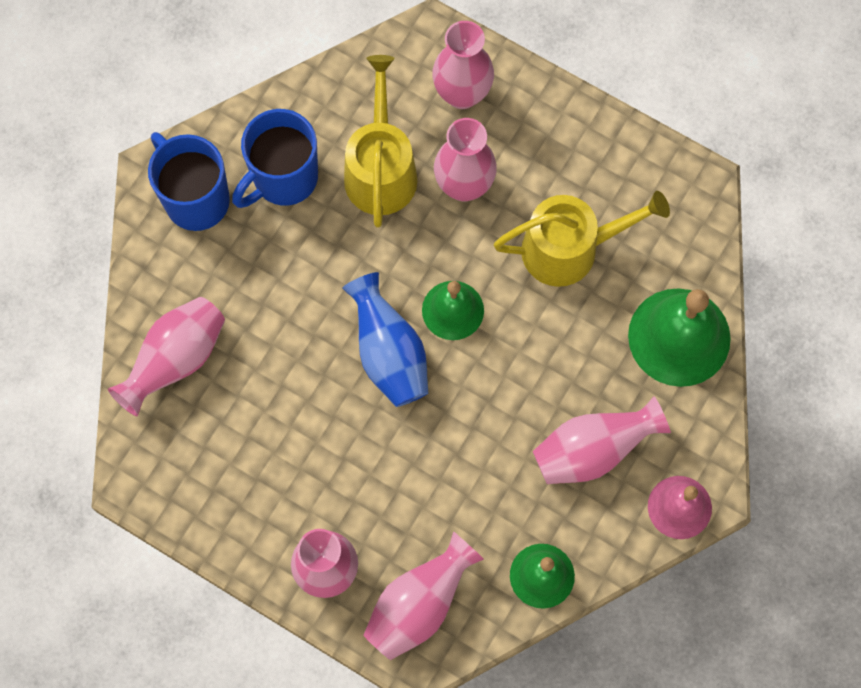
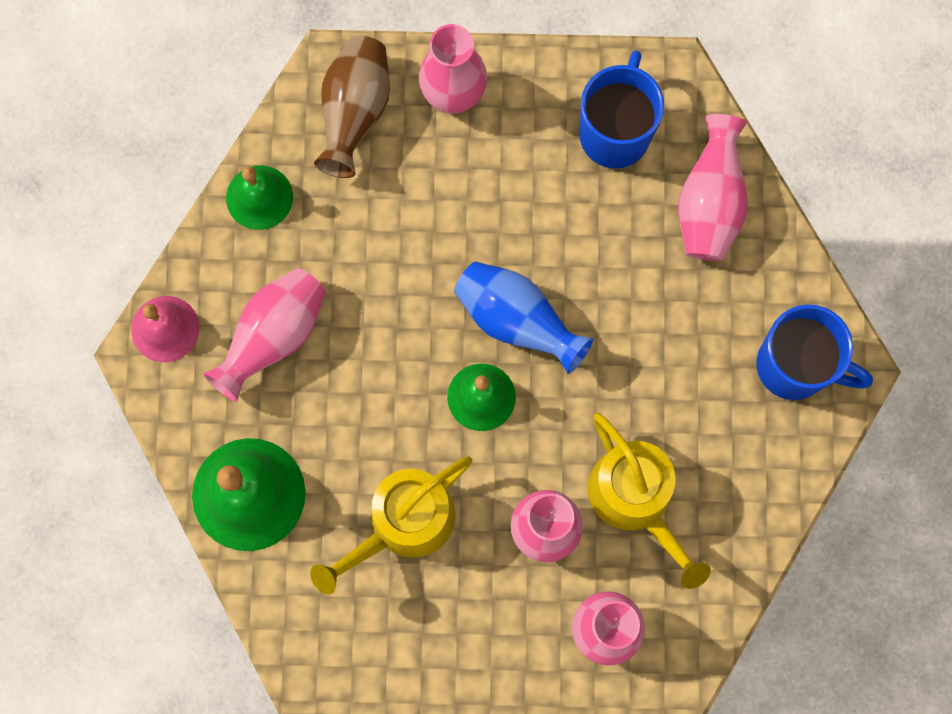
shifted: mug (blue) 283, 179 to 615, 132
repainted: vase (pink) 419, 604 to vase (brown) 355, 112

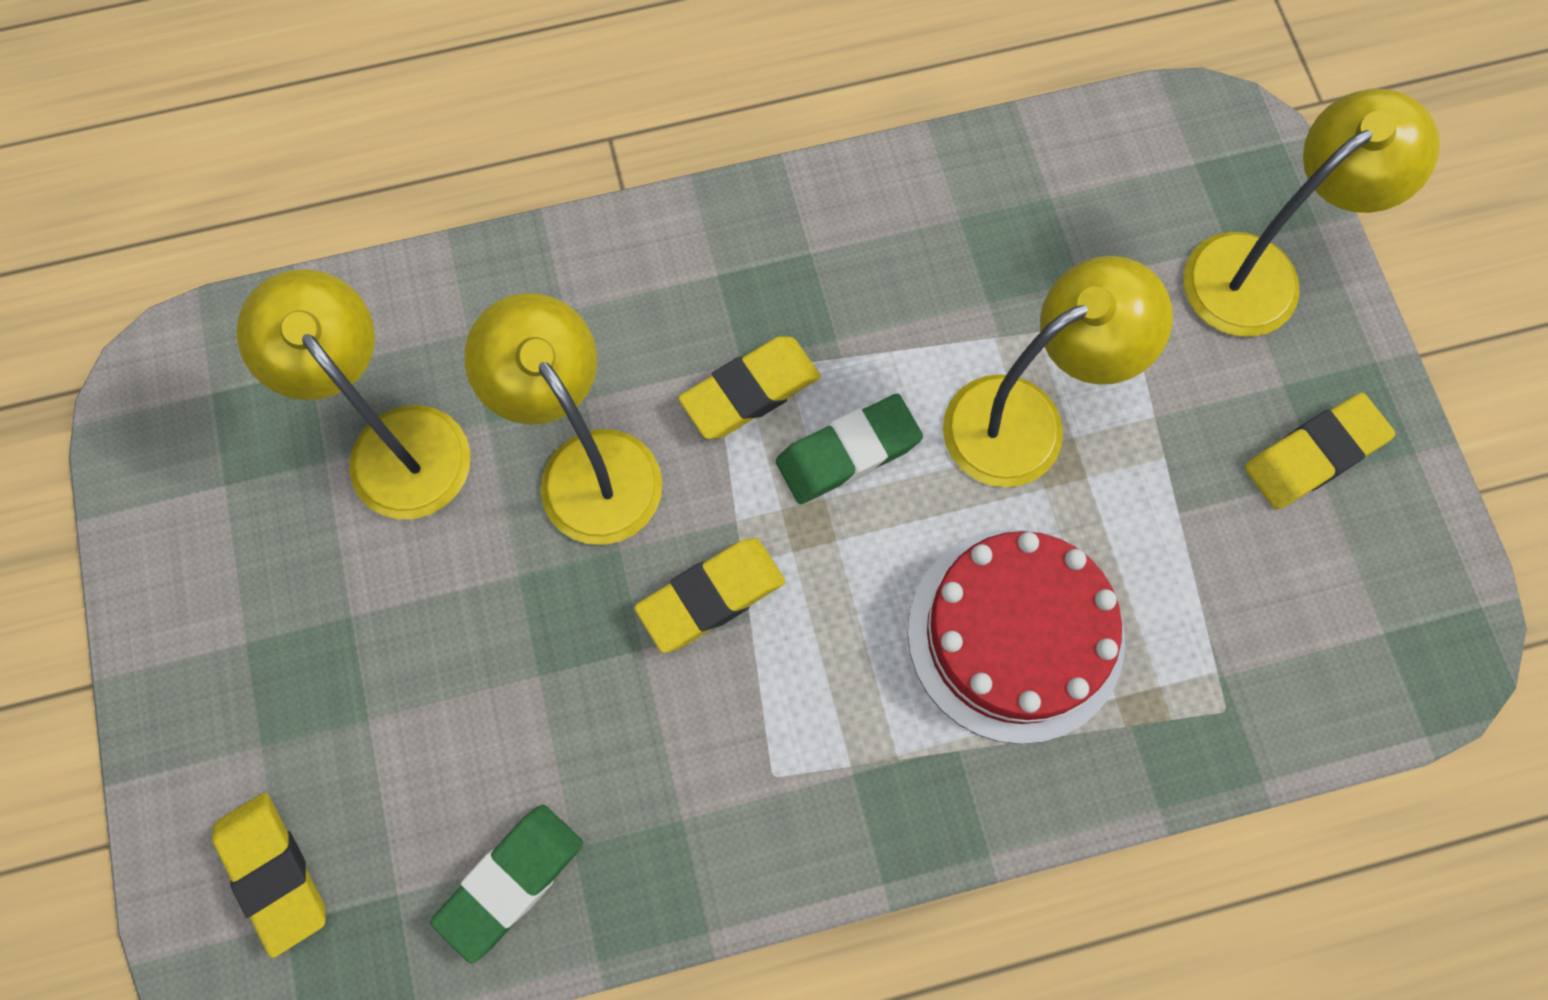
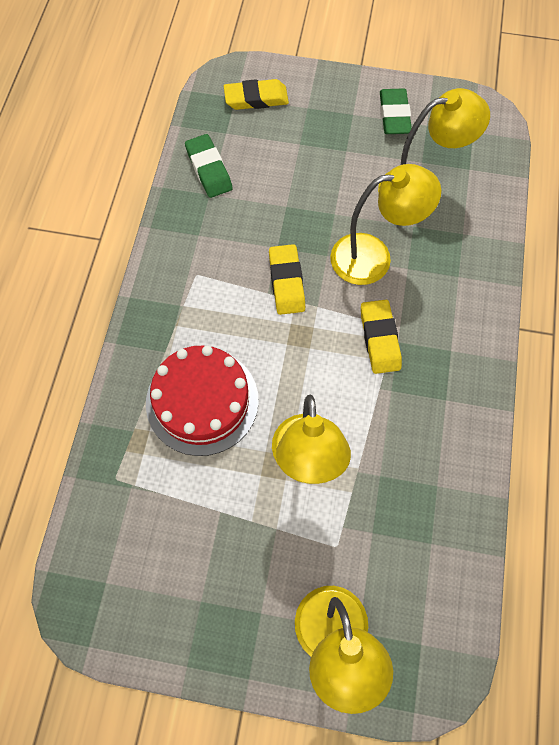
gone: eraser (yellow) 1314, 454
shifted: eraser (green) 848, 452 to 394, 115

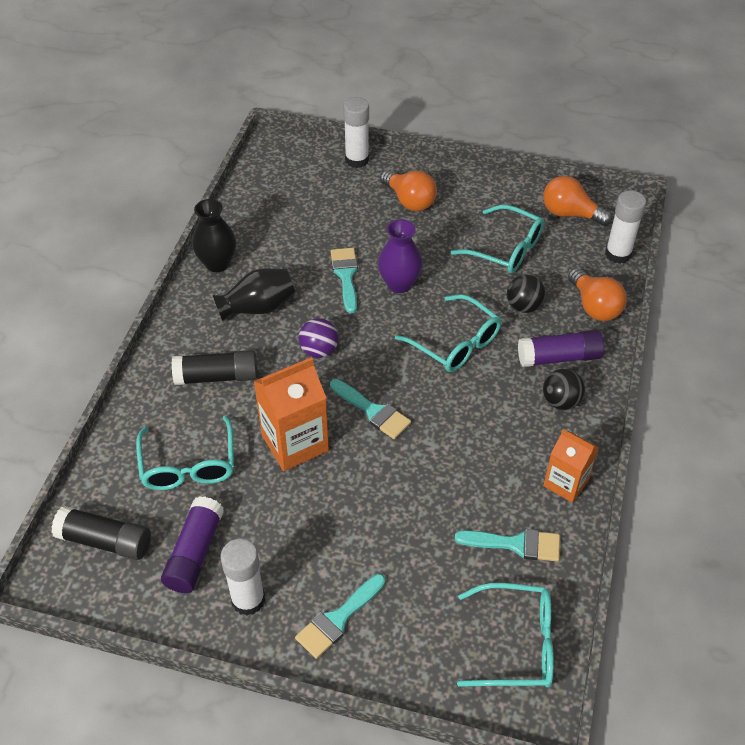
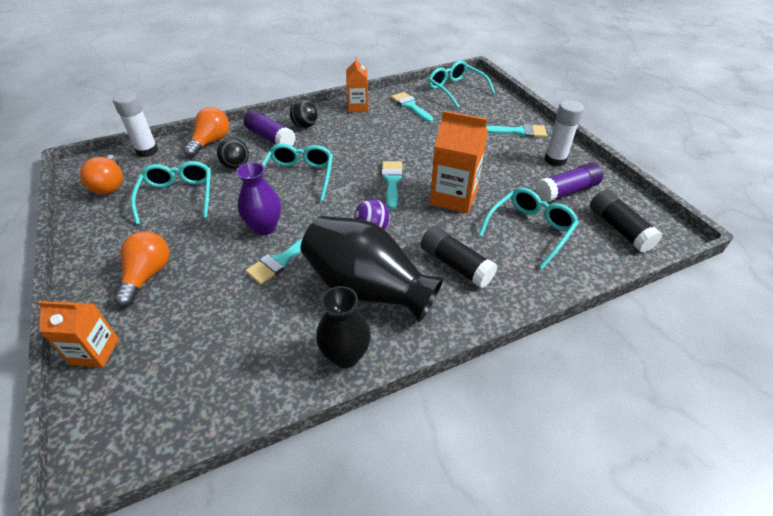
swapped: glue stick (white) 357, 160 to carton (orange) 95, 351
scaled: vase (black) 258, 307 = 367, 289 x1.66

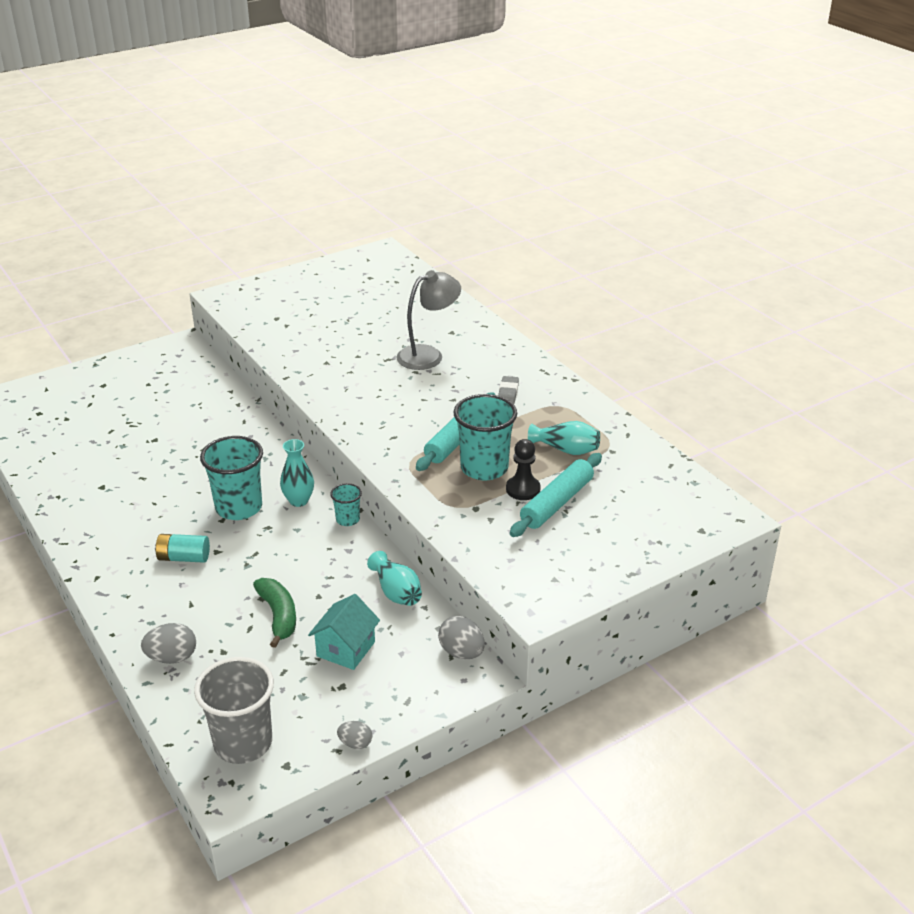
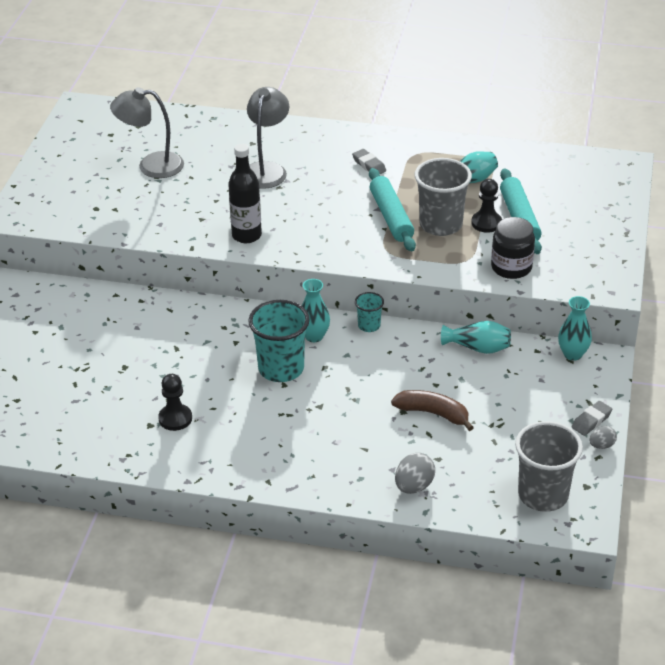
gone: battery (turquoise) 184, 558; house (turquoise) 346, 649
new: lamp (grey) 151, 166; bottle (black) 246, 235; jar (black) 511, 267; pawn (black) 175, 418; eraser (grey) 591, 421
swapped: egg (grey) 461, 652 to vase (turquoise) 572, 354
repainted: cup (turquoise) 484, 468 to cup (grey) 440, 225; banana (green) 278, 616 to banana (brown) 433, 413

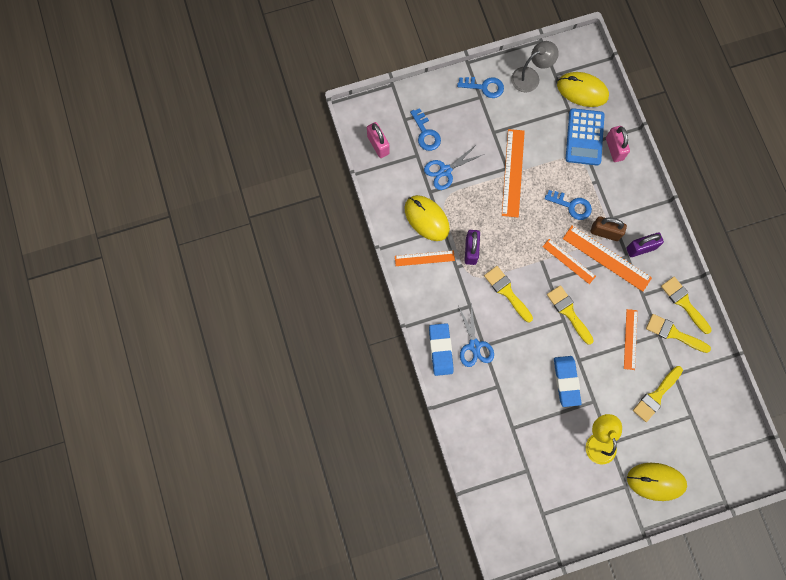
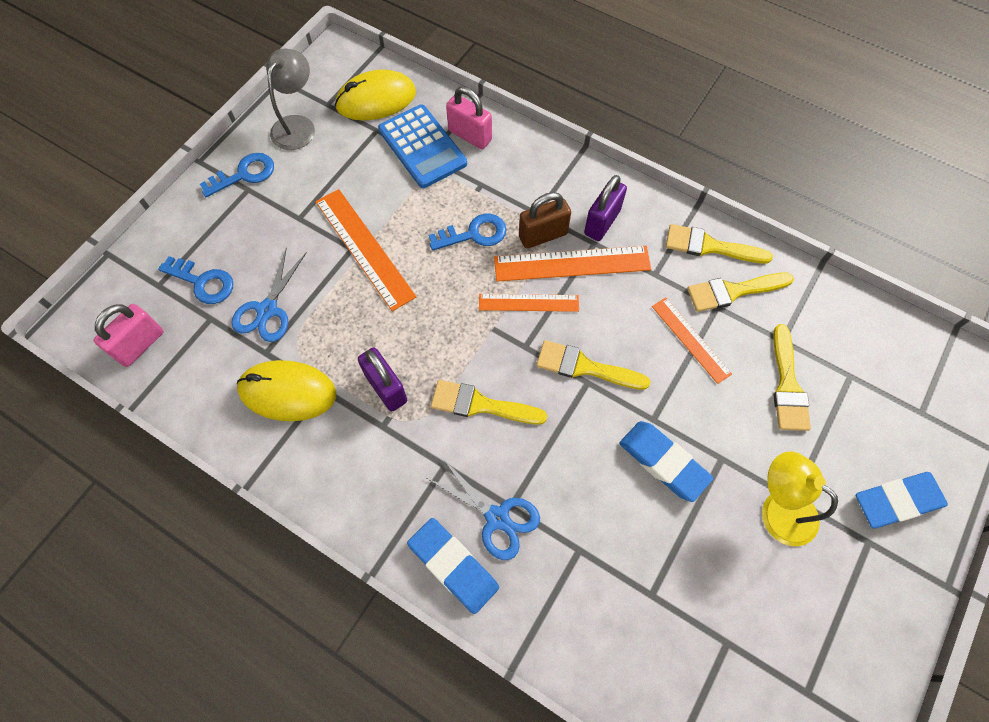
gone: ruler (orange) 424, 258
swapped: mouse (yellow) 656, 481 to eraser (blue) 897, 501
rotated: padlock (pink) 378, 145 = 140, 345 75 degrees counterclockwise

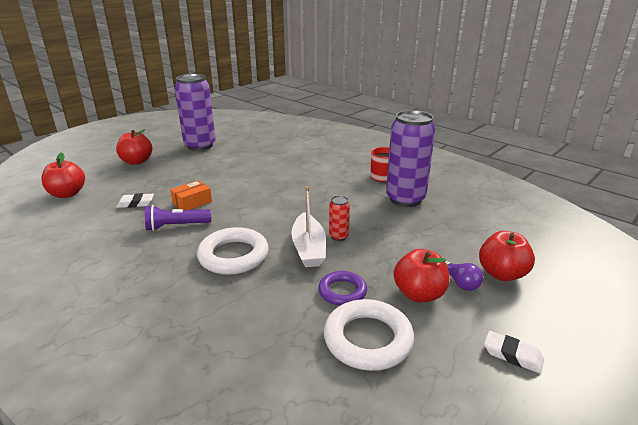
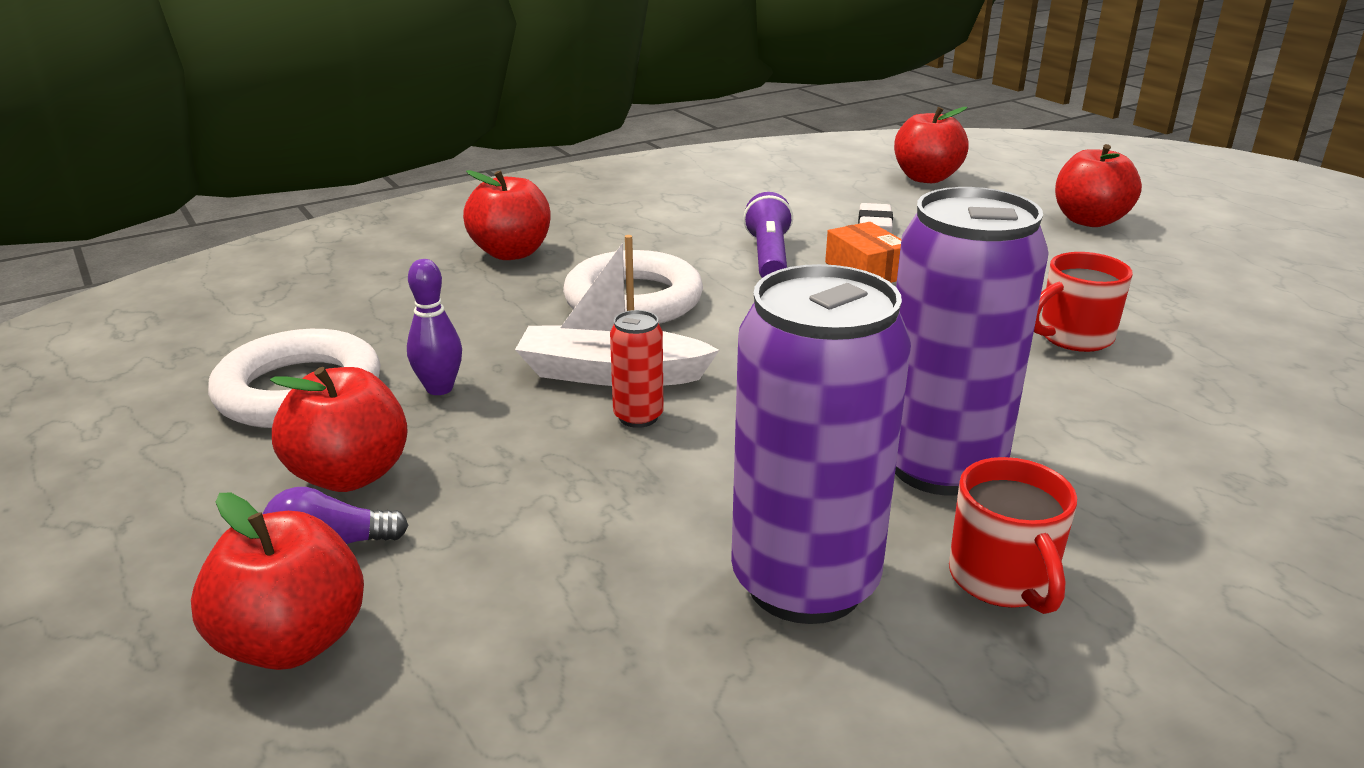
gone: eraser (white) 512, 355
new: apple (red) 511, 253; mug (red) 1073, 337
shifted: can (purple) 200, 146 to 940, 466
swapped: ring (purple) 342, 291 to bowling pin (purple) 439, 388

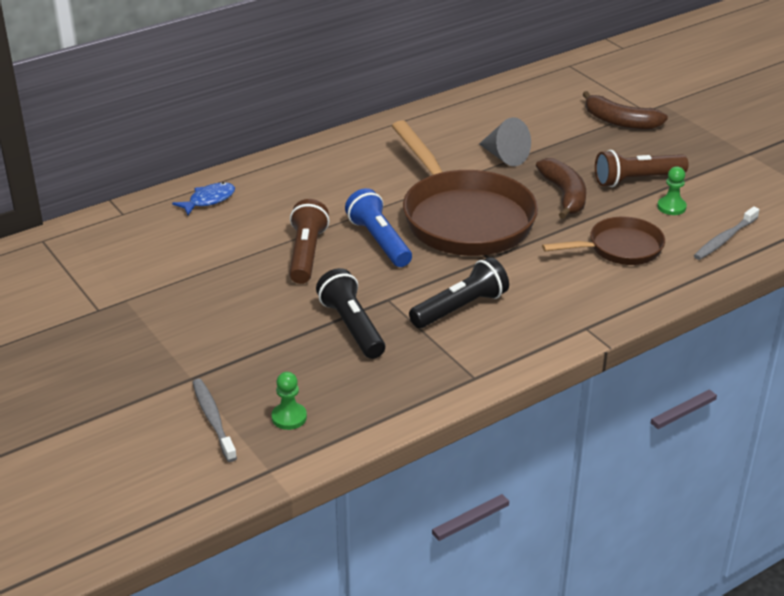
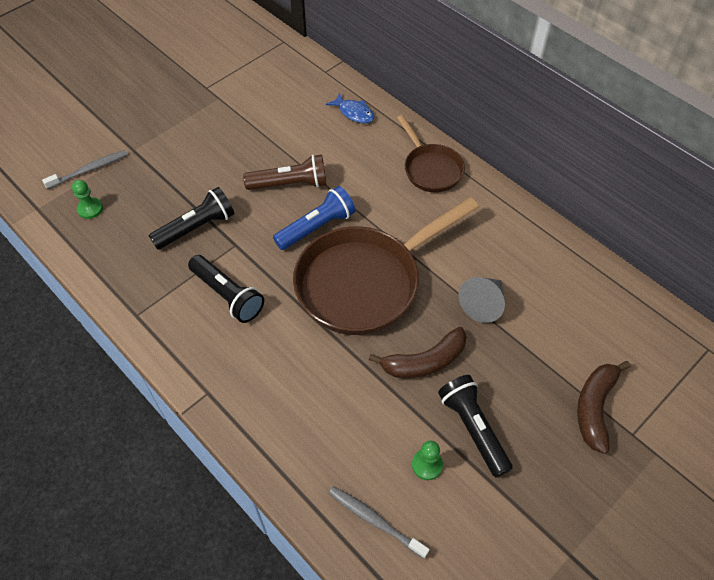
shifted: pan (brown) 619, 248 to 430, 169
repainted: flashlight (brown) 636, 180 to flashlight (black) 473, 428

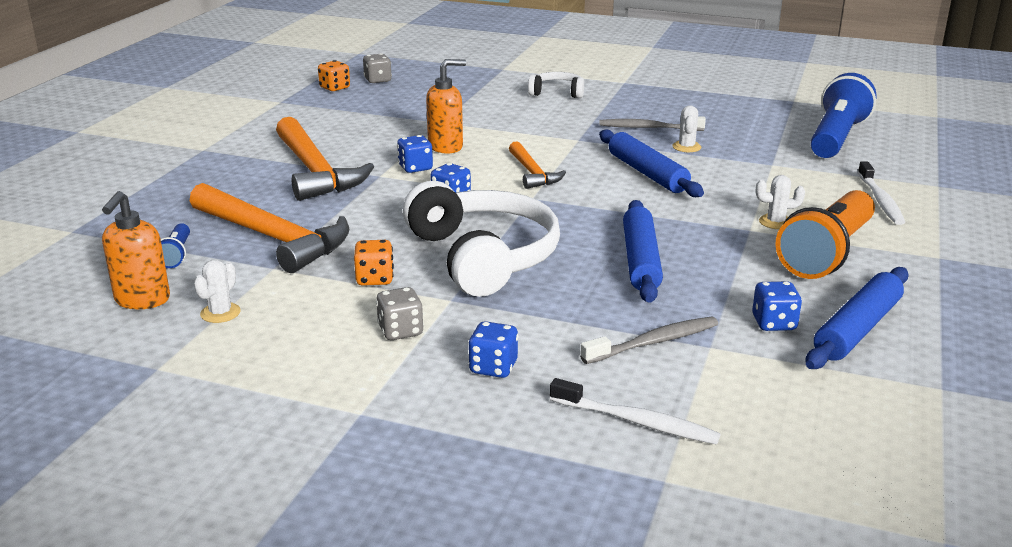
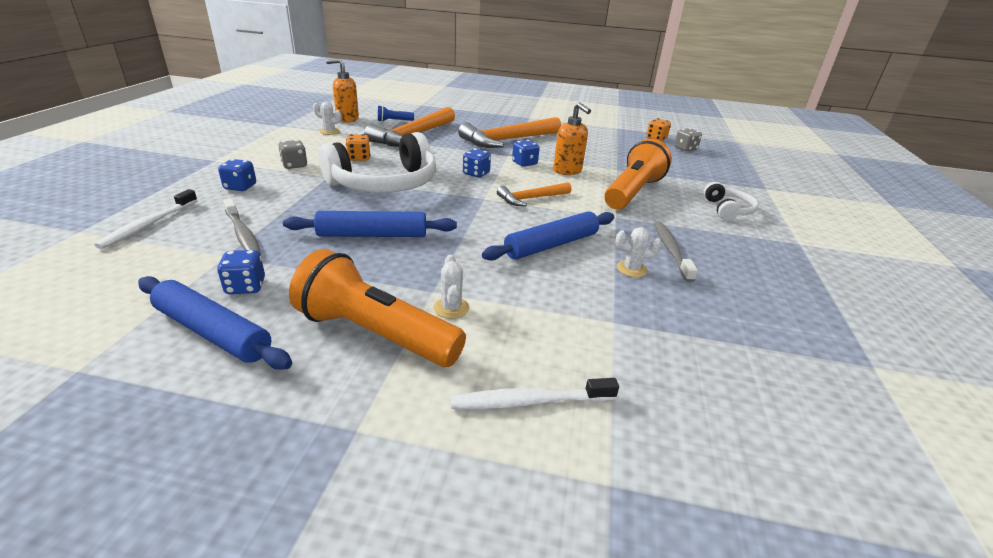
gone: flashlight (blue) 836, 138
new: flashlight (orange) 633, 192

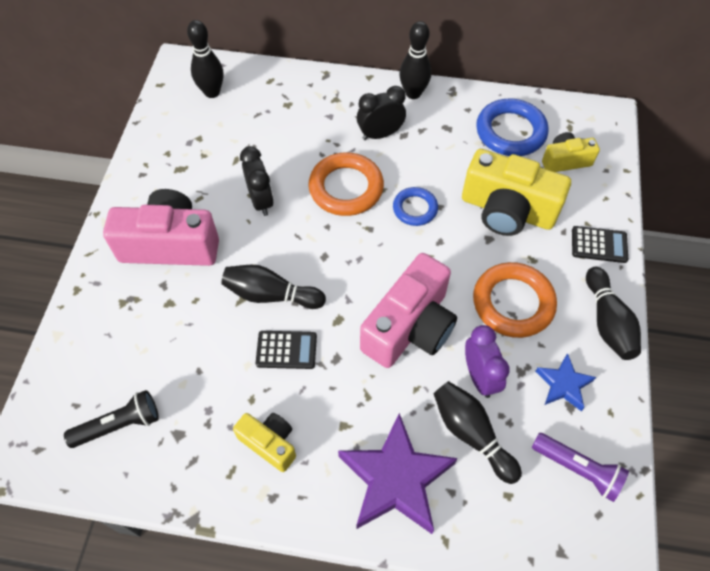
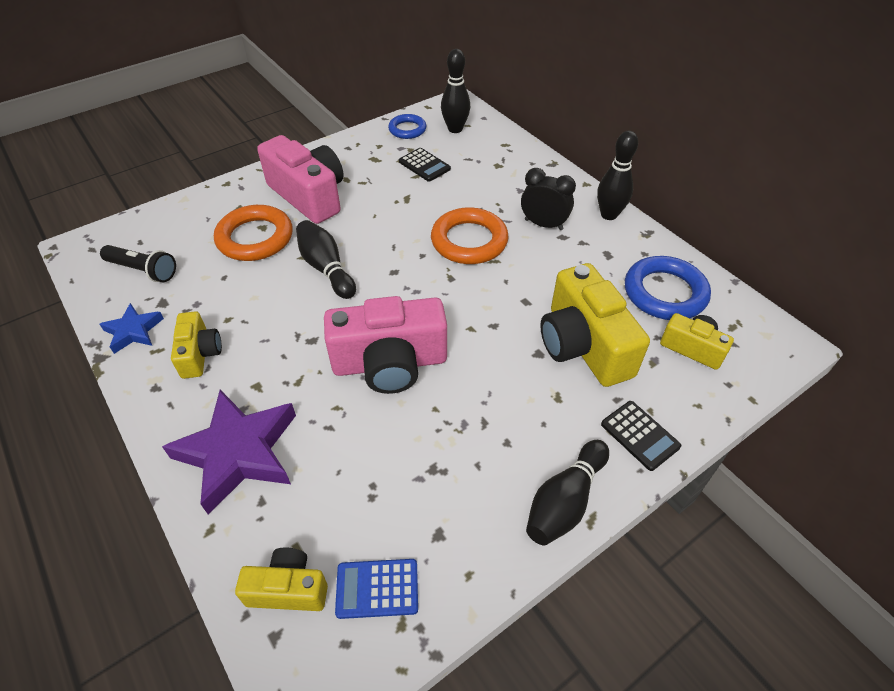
gone: clock (black) 261, 201; clock (purple) 479, 377; bowling pin (black) 471, 434
new: camera (yellow) 288, 589
shifted: ring (blue) 415, 209 to 407, 129; ring (orange) 513, 303 to 255, 238; calculator (black) 286, 350 to 424, 165; star (blue) 563, 385 to 133, 331
swapped: flashlight (purple) 577, 469 to calculator (blue) 377, 588

